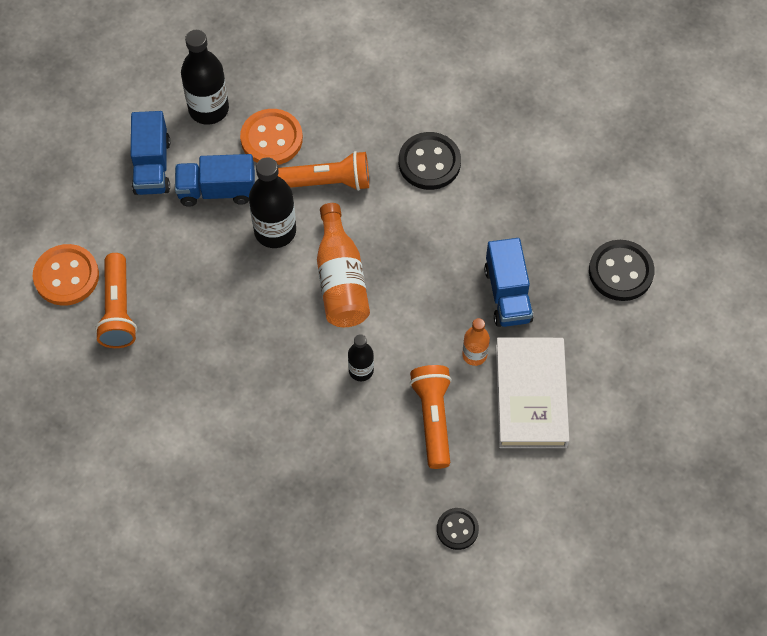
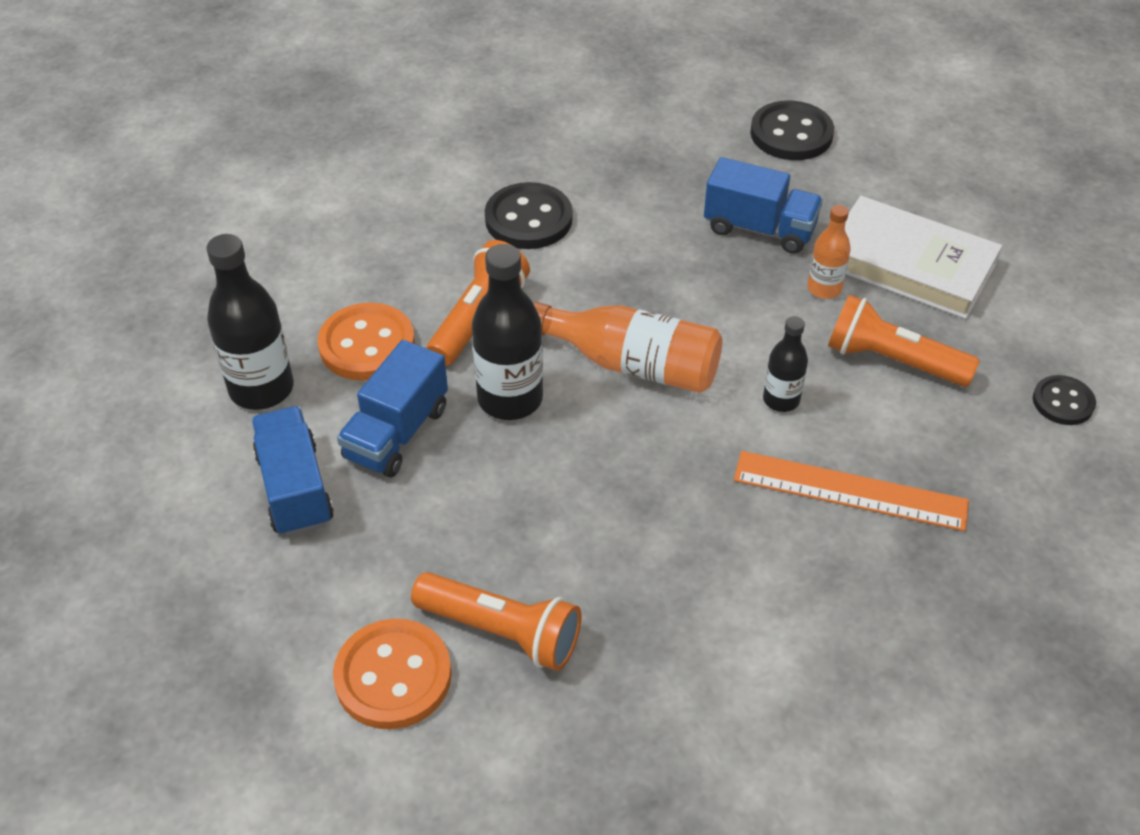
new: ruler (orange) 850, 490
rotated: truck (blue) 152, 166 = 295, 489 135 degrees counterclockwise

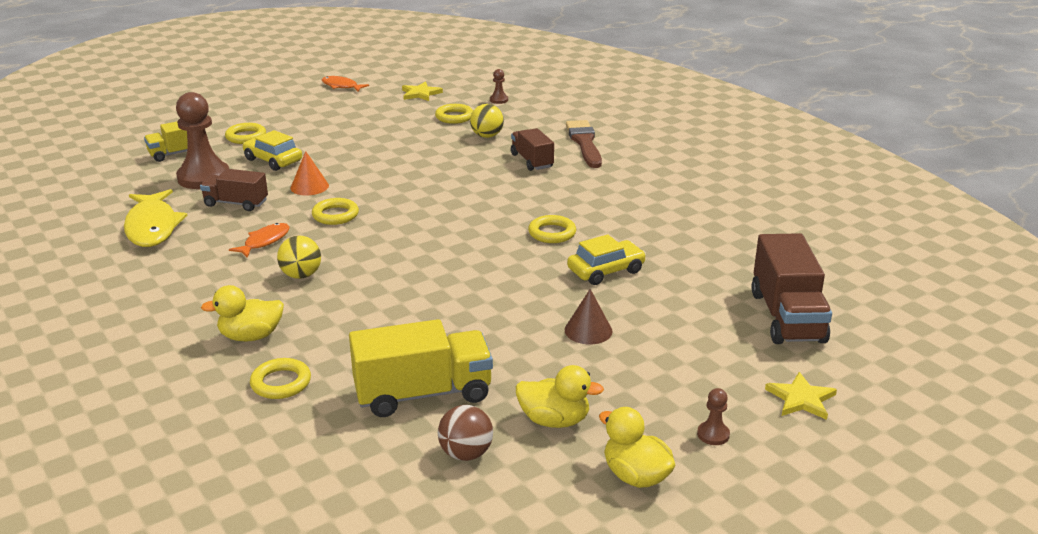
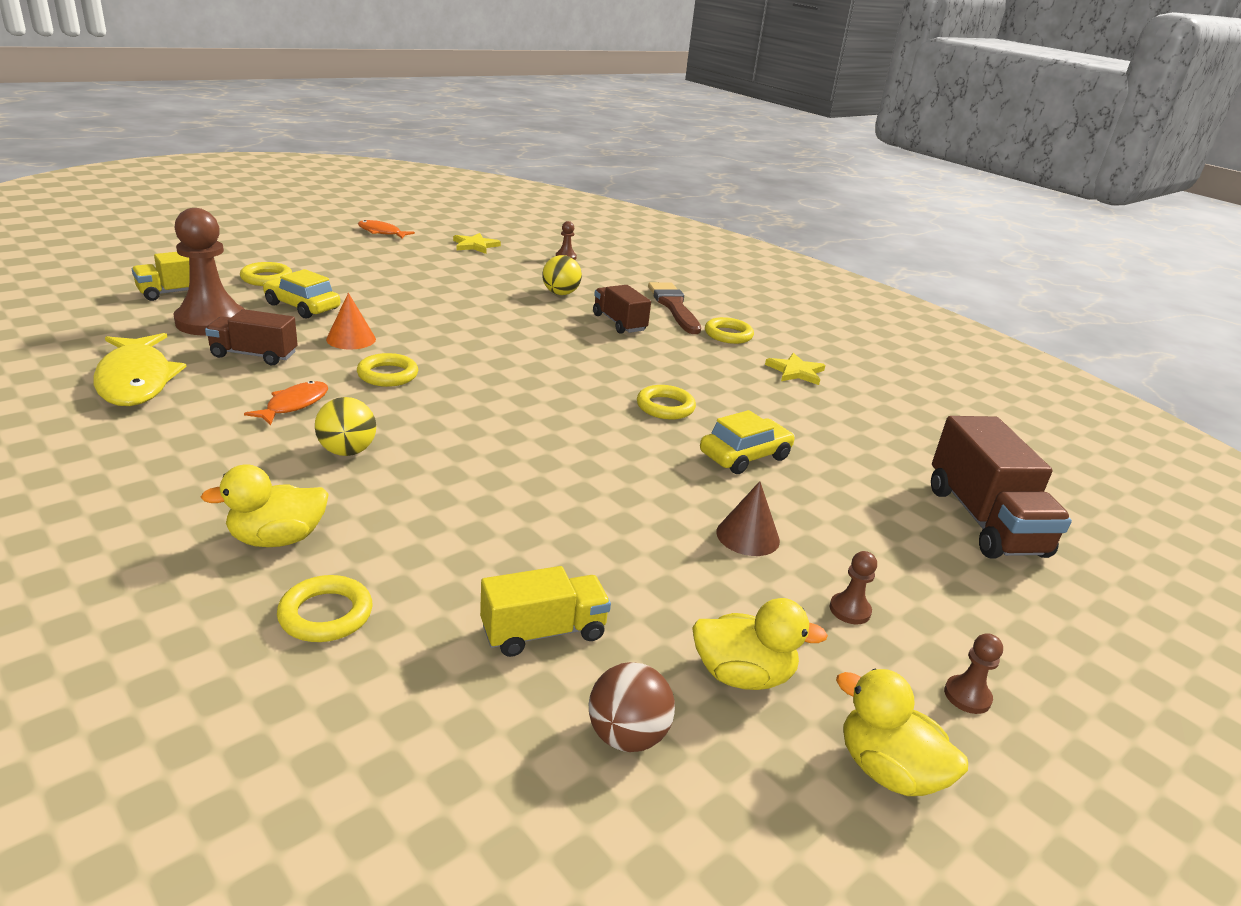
new: pawn (brown) 849, 610
shifted: ring (yellow) 454, 117 to 728, 335; star (yellow) 801, 399 to 796, 371
scaled: truck (yellow) 423, 394 = 543, 632 x0.62

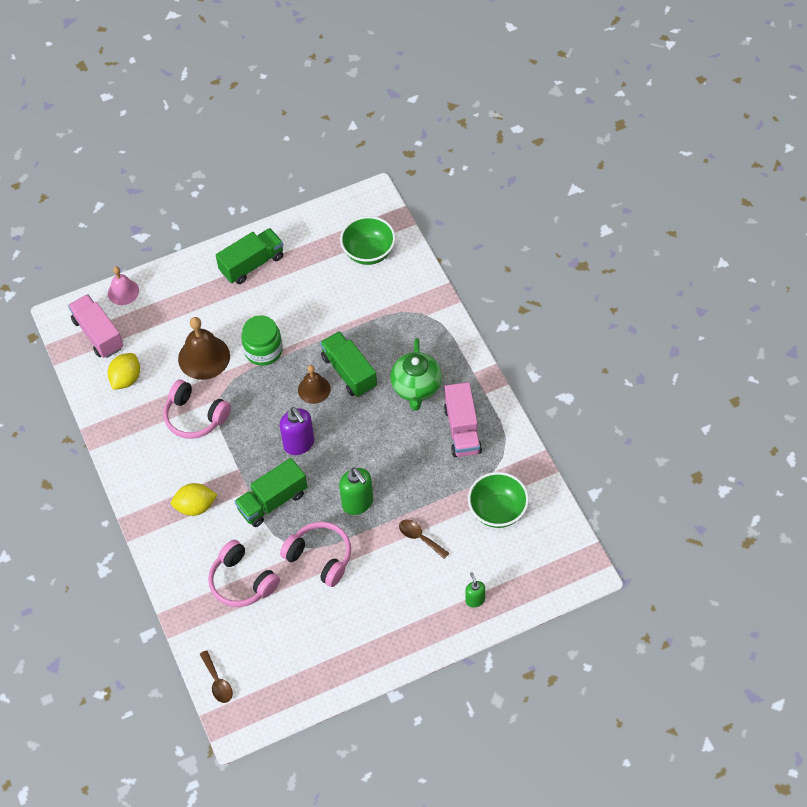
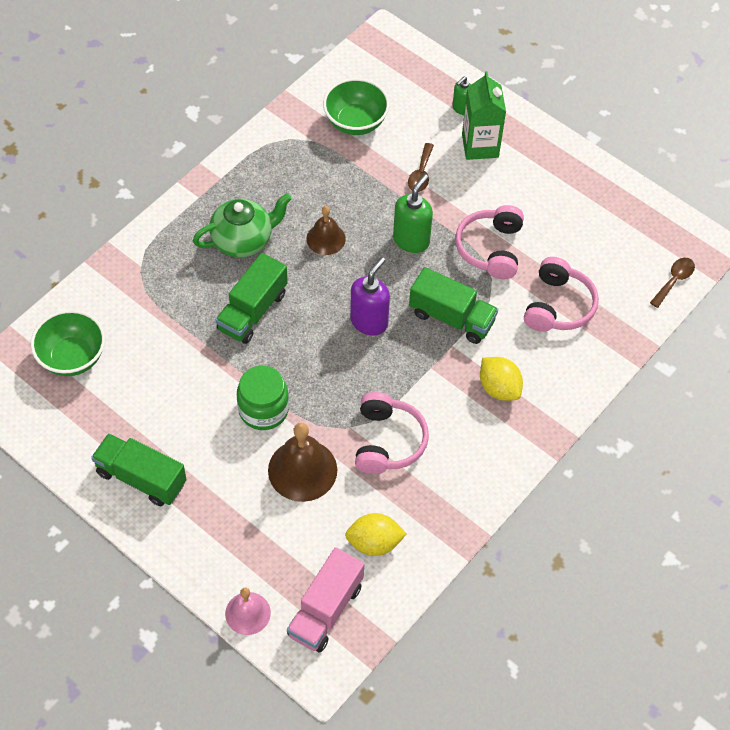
gone: truck (pink) 462, 430
new: carton (green) 480, 146
shifted: bell (brown) 314, 389 to 326, 238

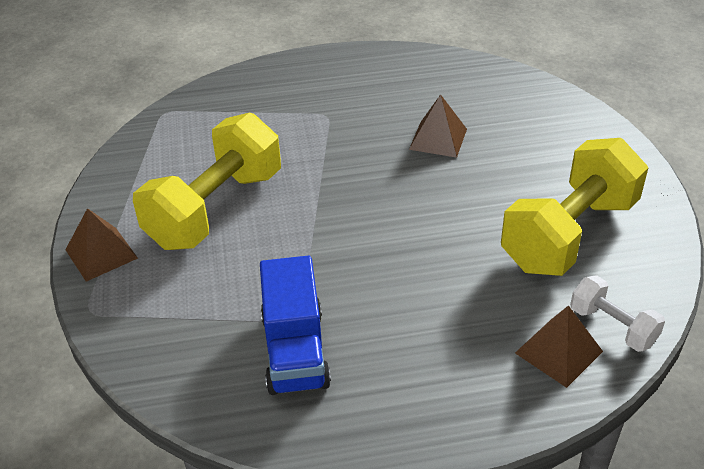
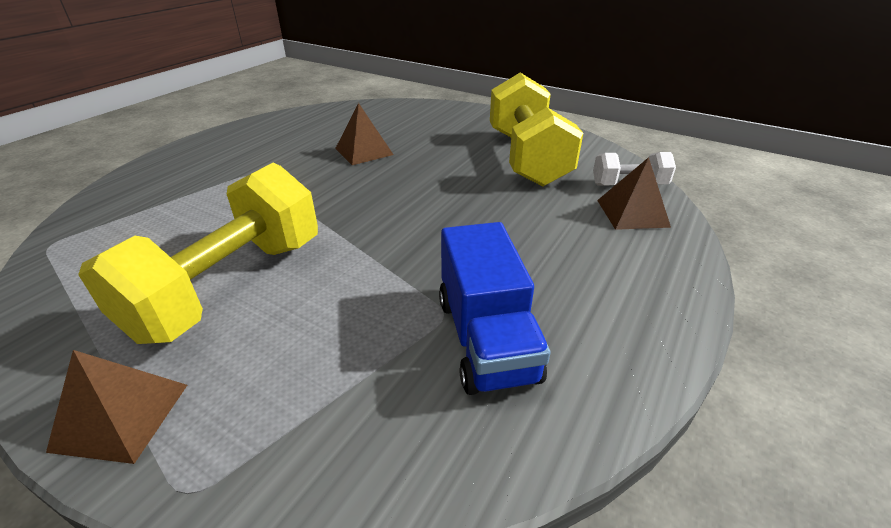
rotated: dumbbell (yellow) 215, 209 = 230, 286 45 degrees clockwise; truck (blue) 295, 351 = 486, 338 45 degrees clockwise

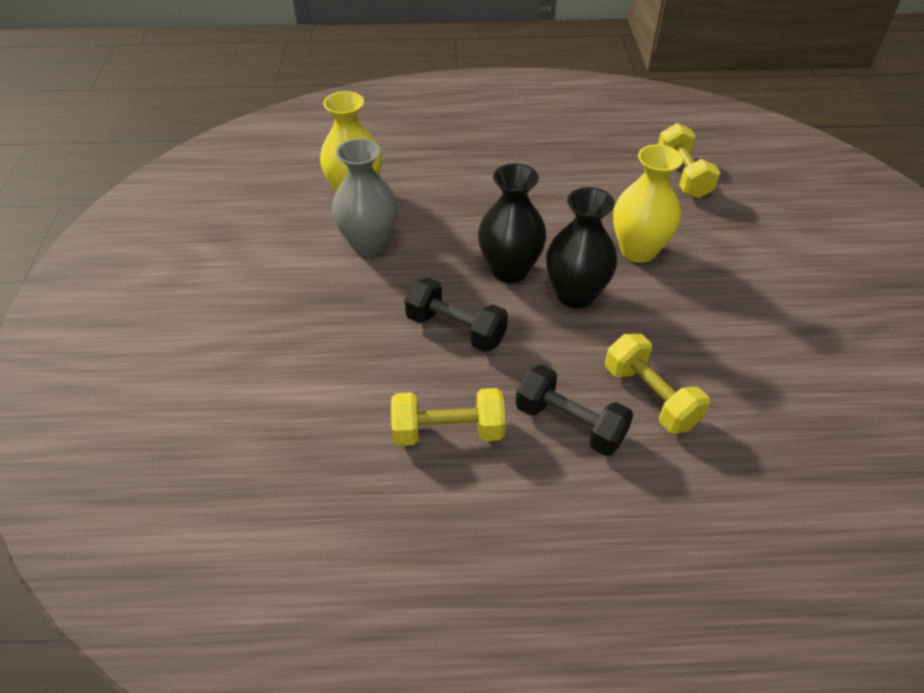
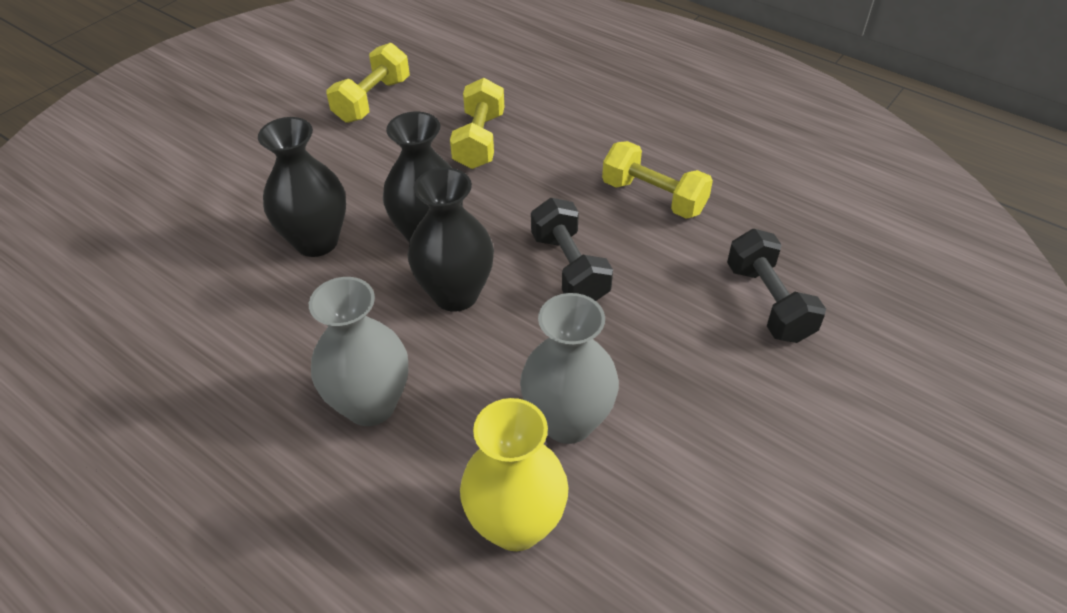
new: vase (grey) 370, 405
shifted: dumbbell (yellow) 683, 175 to 372, 100; dumbbell (black) 570, 423 to 768, 302
repainted: vase (yellow) 638, 250 to vase (black) 316, 241

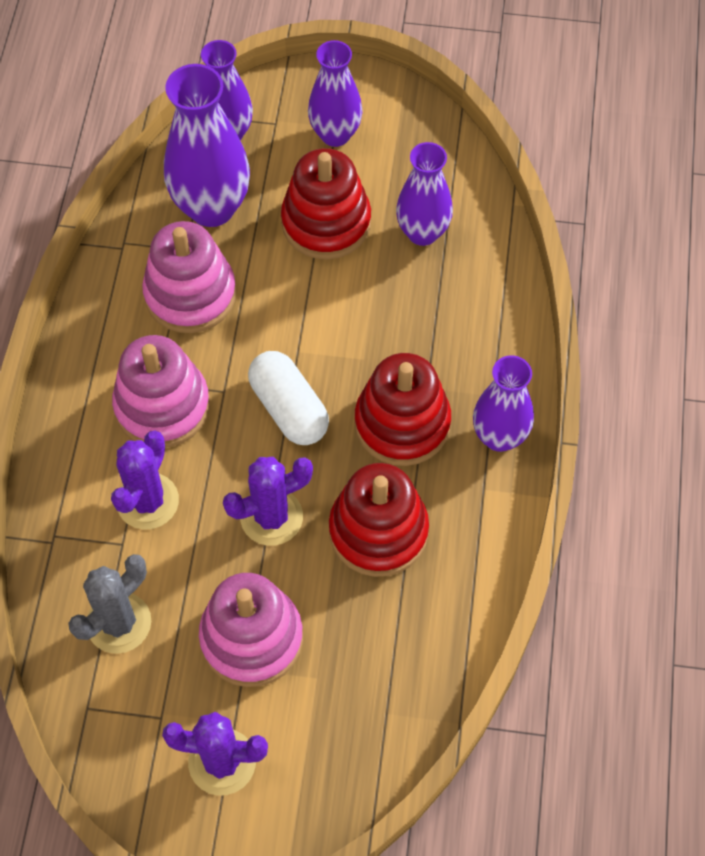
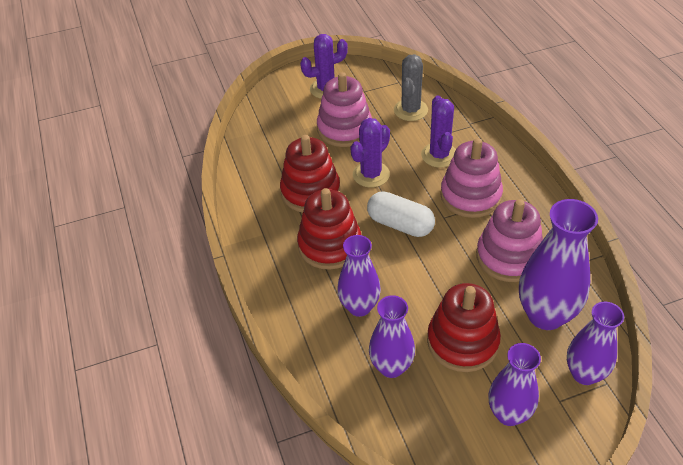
shifted: vase (purple) 499, 436 to 359, 307

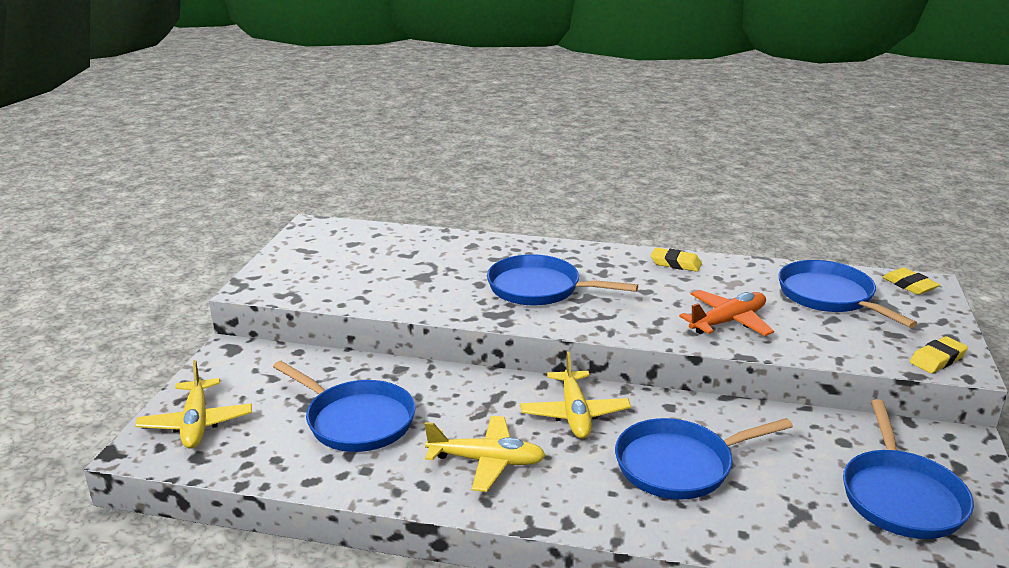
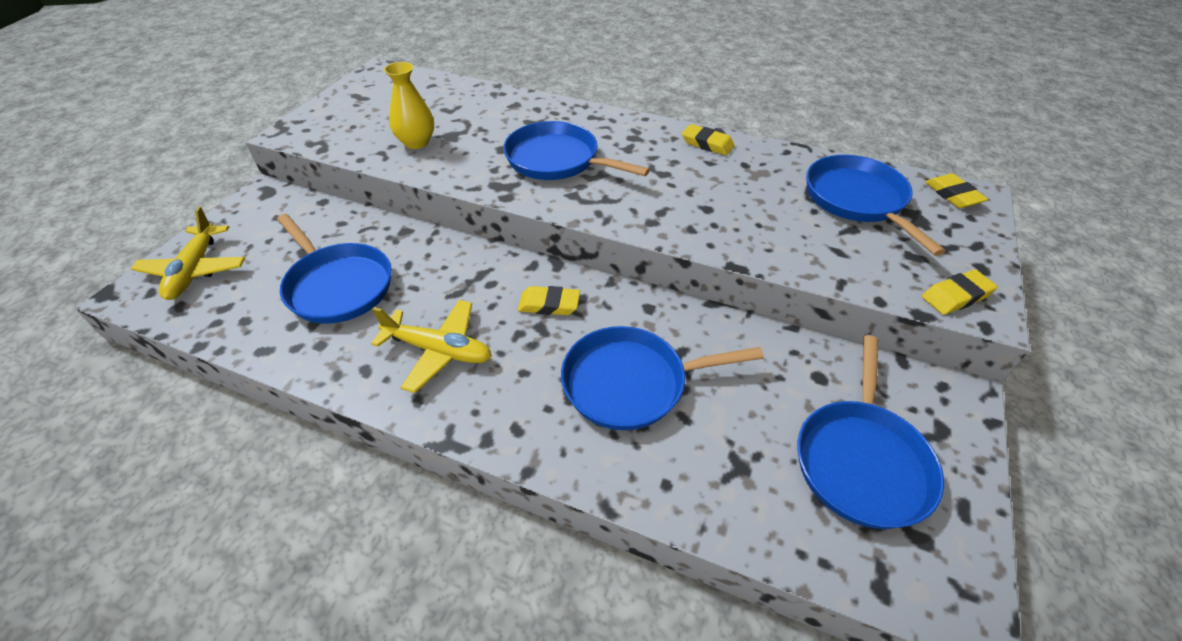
gone: plane (orange) 728, 321
new: vase (yellow) 416, 142
swapped: plane (yellow) 574, 414 to eraser (yellow) 549, 304

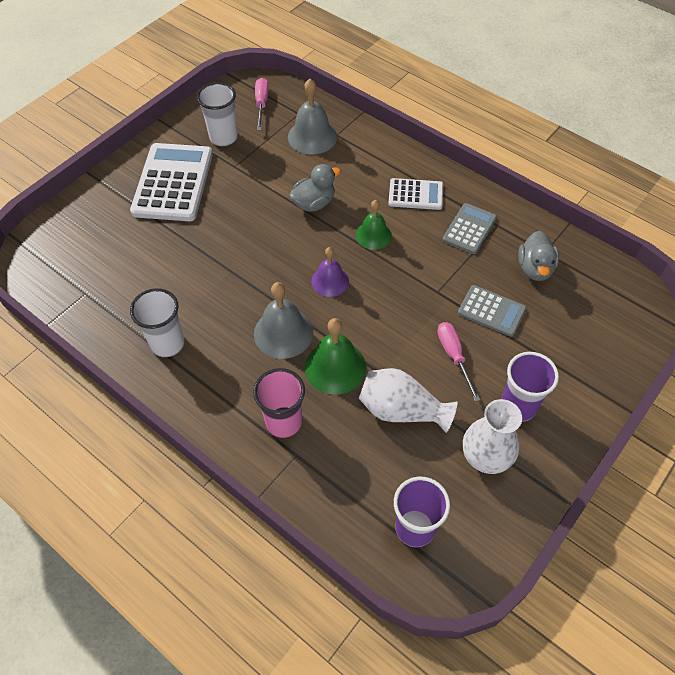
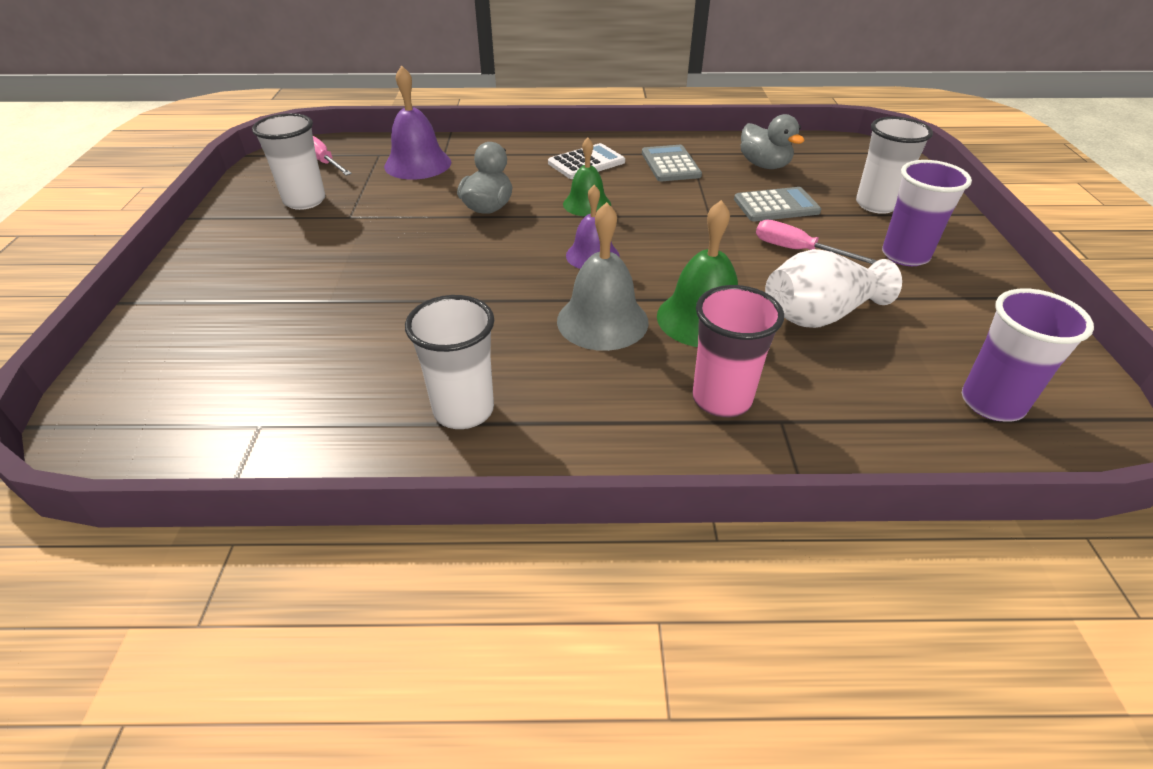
gone: calculator (white) 173, 183; vase (white) 485, 457
new: cup (white) 876, 205
repainted: bell (grey) 312, 136 to bell (purple) 418, 164

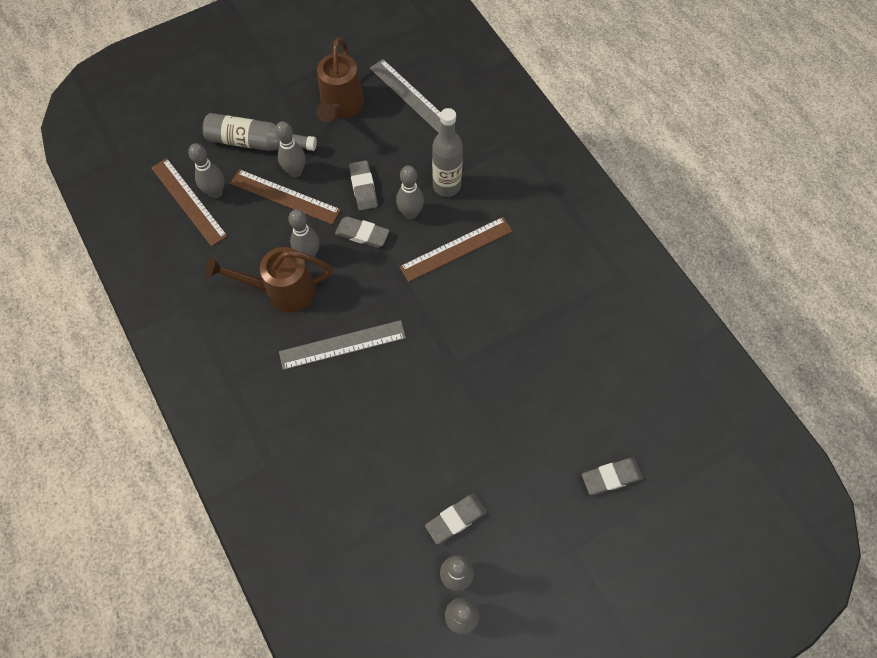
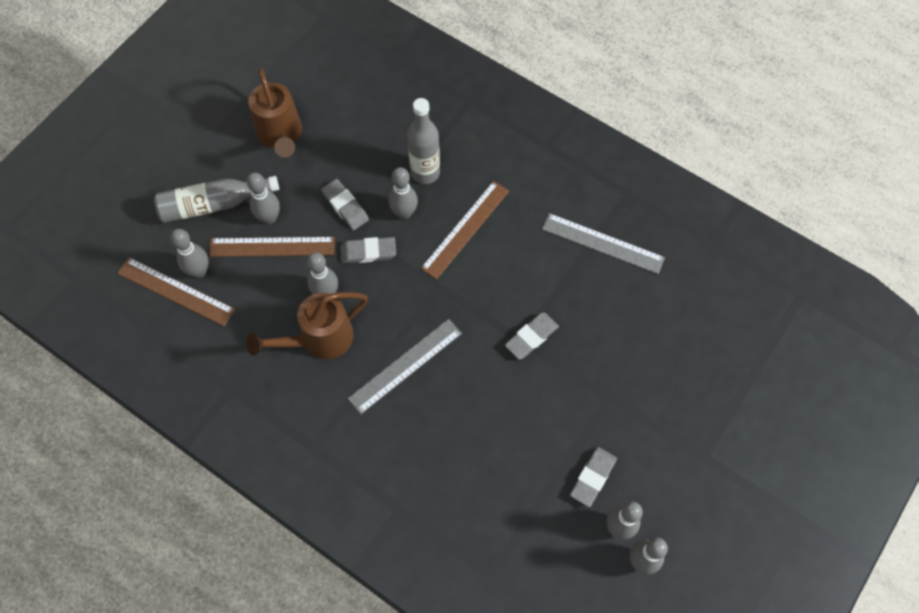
shifted: ruler (grey) 410, 96 to 602, 243; eraser (grey) 611, 477 to 531, 337

